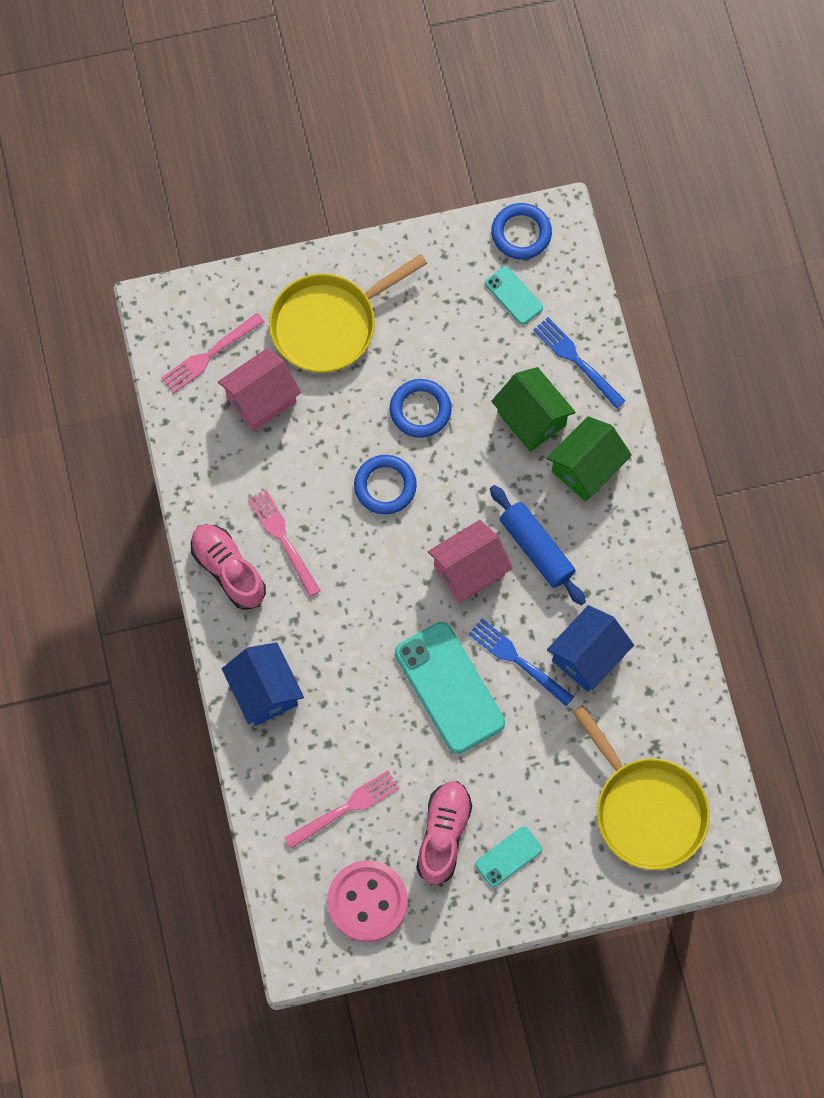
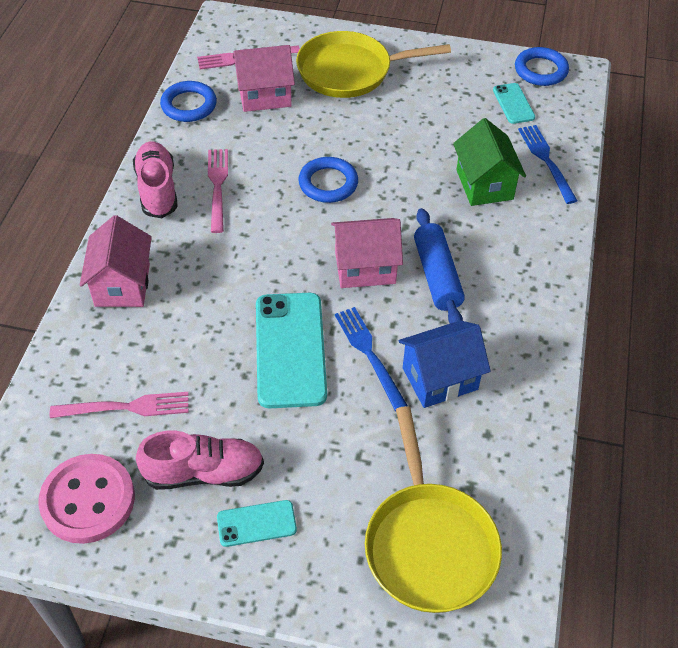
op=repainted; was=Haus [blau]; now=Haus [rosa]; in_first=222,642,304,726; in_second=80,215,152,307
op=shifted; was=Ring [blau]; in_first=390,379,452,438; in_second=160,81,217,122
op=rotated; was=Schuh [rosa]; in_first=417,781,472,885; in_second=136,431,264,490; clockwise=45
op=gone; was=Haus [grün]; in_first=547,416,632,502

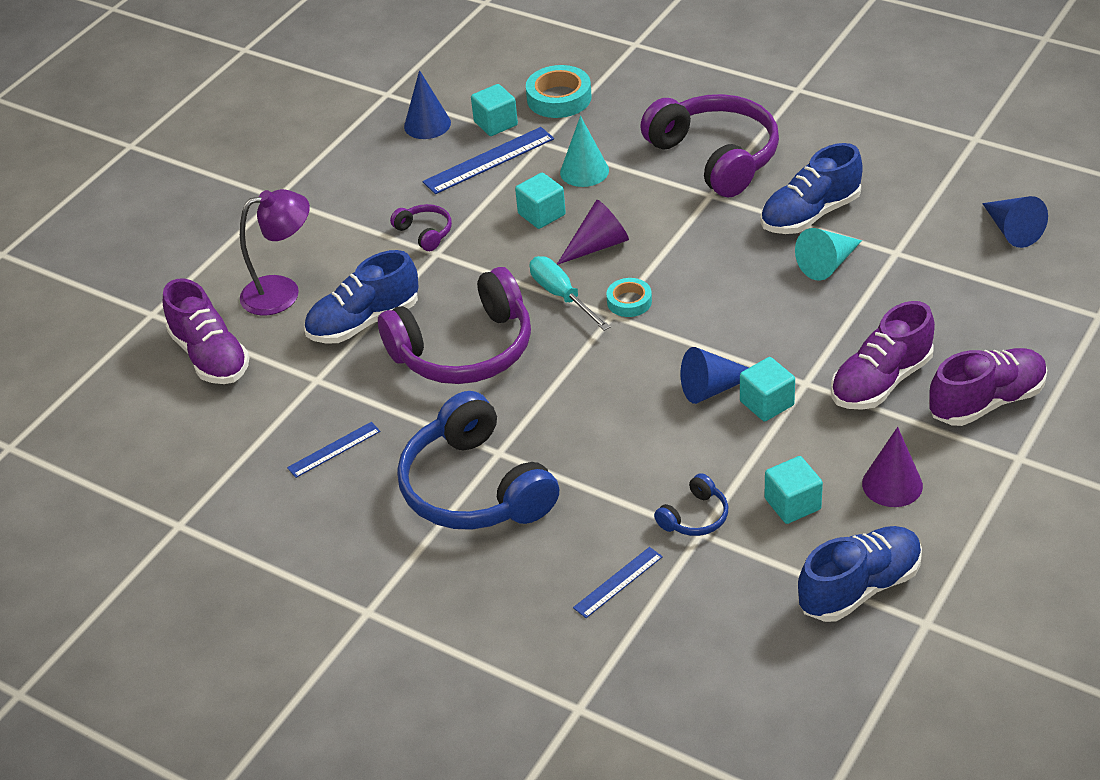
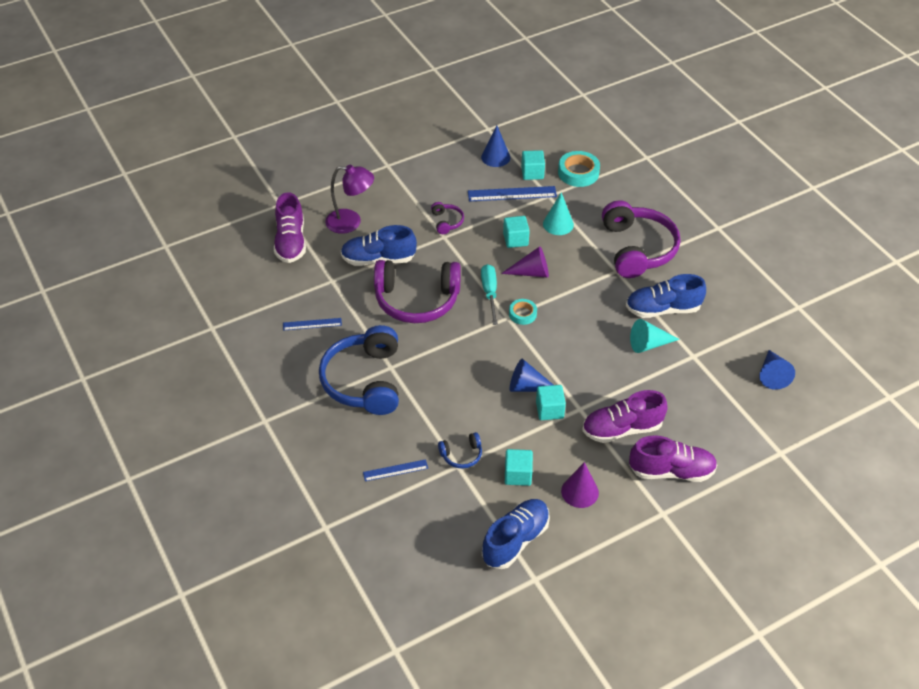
op=rotated; was=Schuh [blau]; in_first=798,526,922,622; in_second=482,499,550,569; clockwise=-45

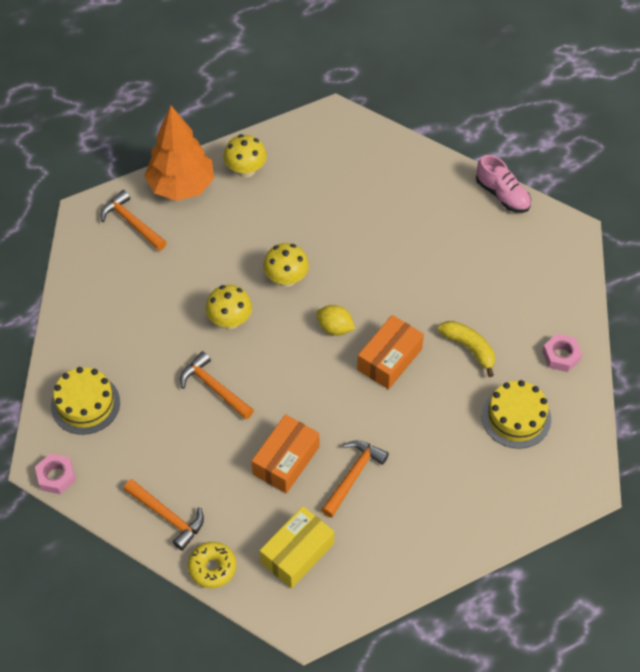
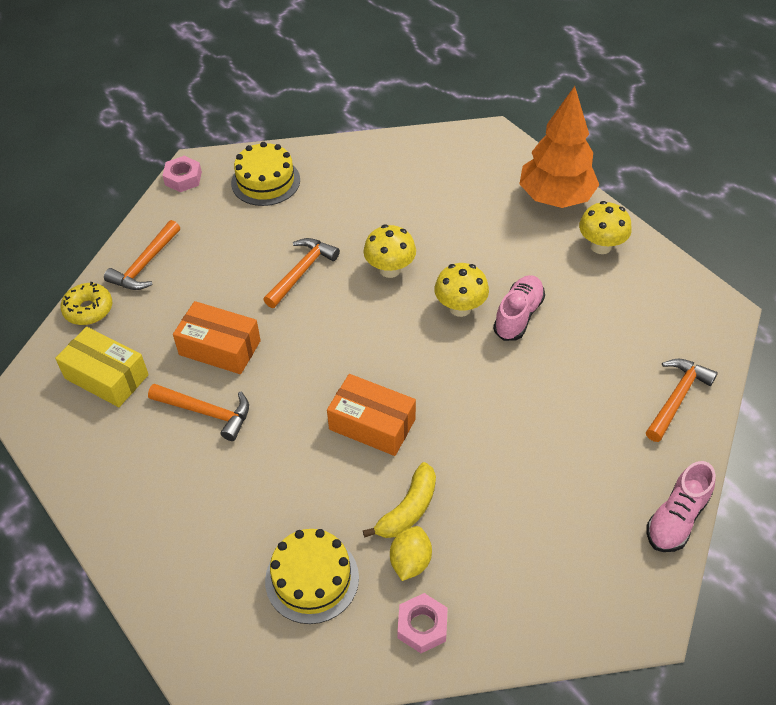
op=shifted; was=Hammer [orange]; in_first=100,190,167,251; in_second=646,358,718,442
op=shifted; was=Zitrone [gelb]; in_first=316,305,355,335; in_second=390,526,432,581
op=new; now=Schuh [rosa]; in_second=493,275,545,341

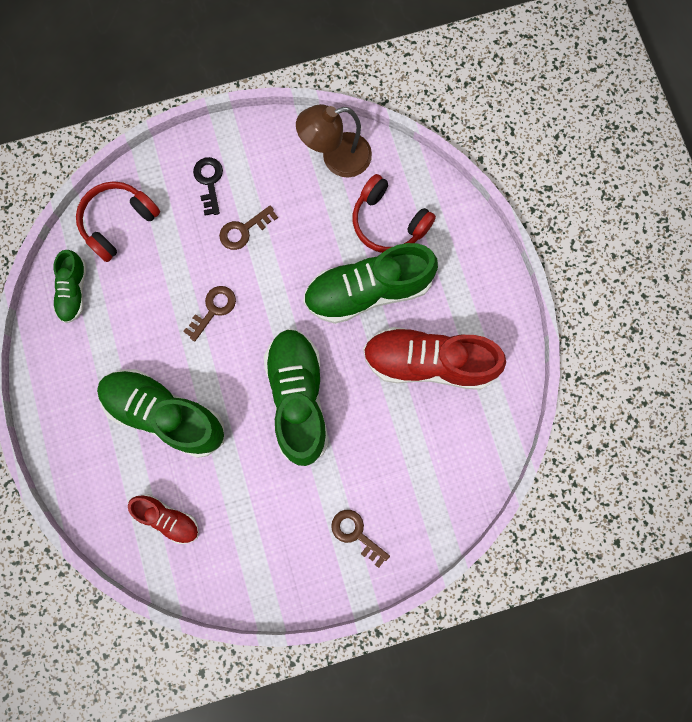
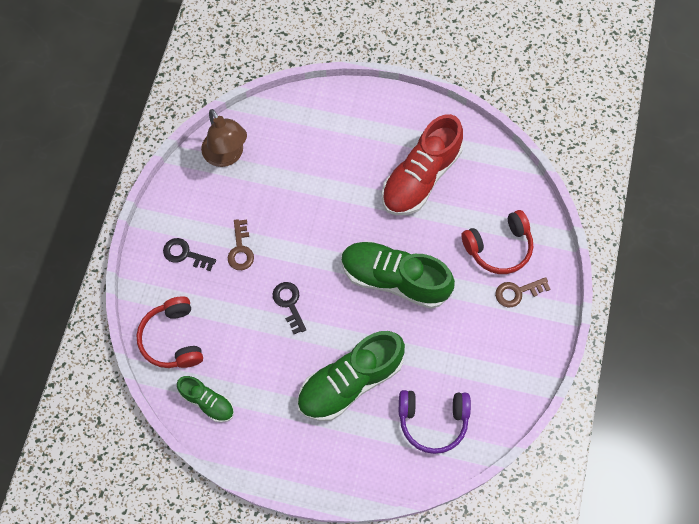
op=swapped; was=Schuh [rot]; now=Kopfhörer [lila]; in_first=128,494,199,544; in_second=399,390,471,454
op=repainted; was=Schlüssel [braun]; now=Schlüssel [schwarz]; in_first=183,286,236,342; in_second=273,282,306,334
op=rotated; was=Lampe [braun]; in_first=296,104,372,178; in_second=201,109,247,167; clockwise=-45
op=gone; was=Schuh [grün]; in_first=303,243,438,324
op=shifted; was=Kopfhörer [rot]; in_first=353,174,436,253; in_second=461,210,533,274

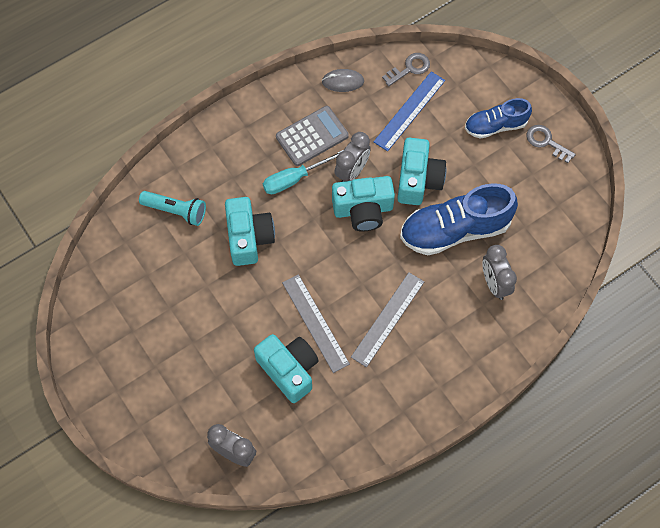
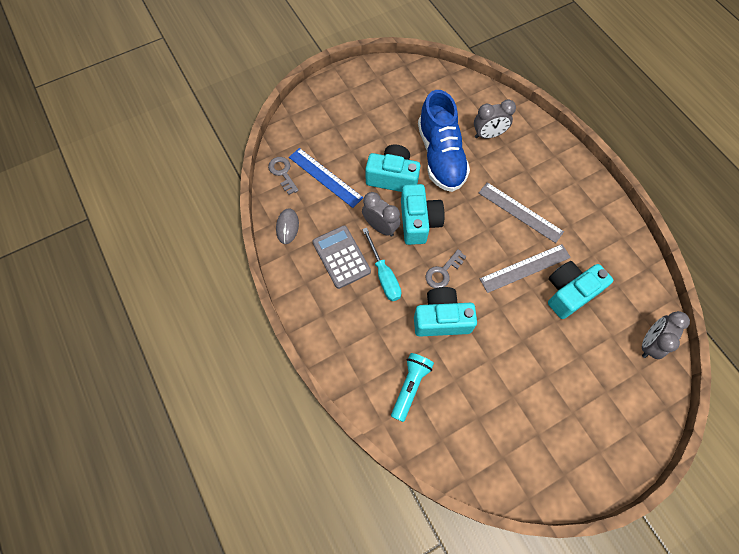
op=gone; was=Schuh [blau]; in_first=465,98,532,139
op=shifted; was=Schlüssel [grau]; in_first=527,125,576,163; in_second=426,249,467,288

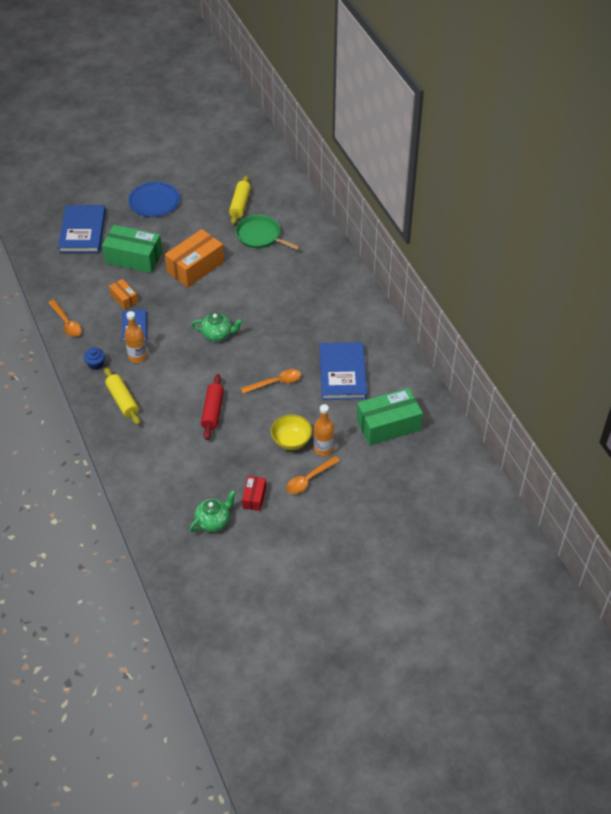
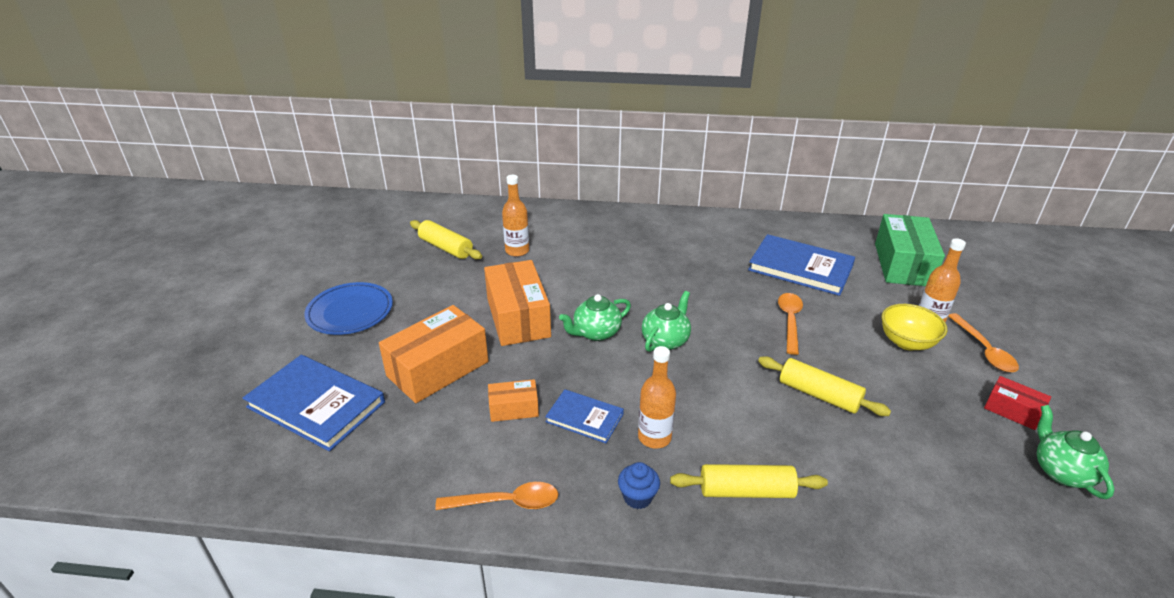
op=repainted; was=Schachtel [grün]; now=Schachtel [orange]; in_first=102,225,162,273; in_second=379,305,488,403
op=repainted; was=Nudelholz [rot]; now=Nudelholz [gelb]; in_first=201,374,224,440; in_second=758,356,891,416
op=swapped; was=Pfanne [grün]; now=Flasche [orange]; in_first=236,215,300,250; in_second=502,175,529,257
op=new; now=Teekanne [grün]; in_second=559,294,631,341

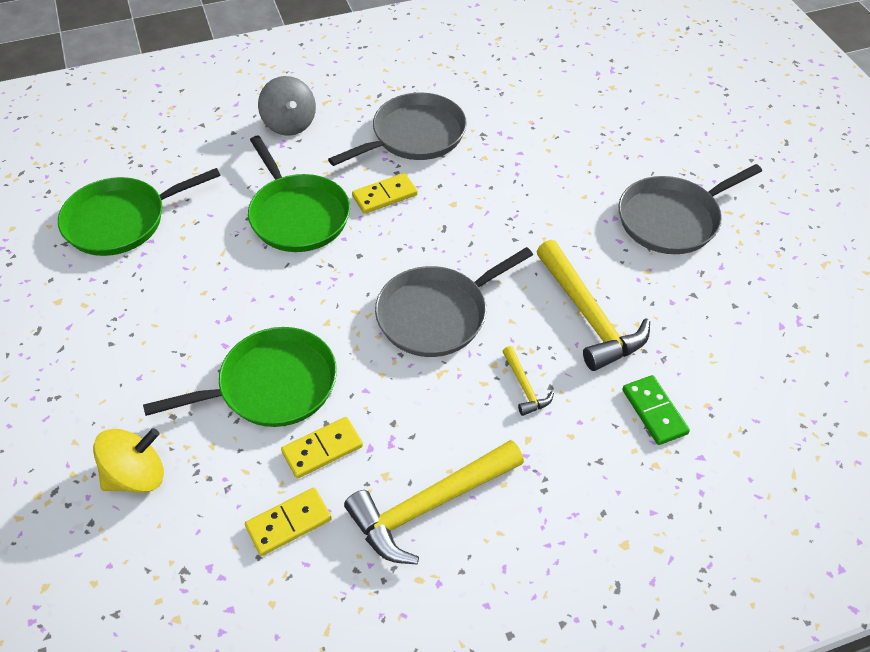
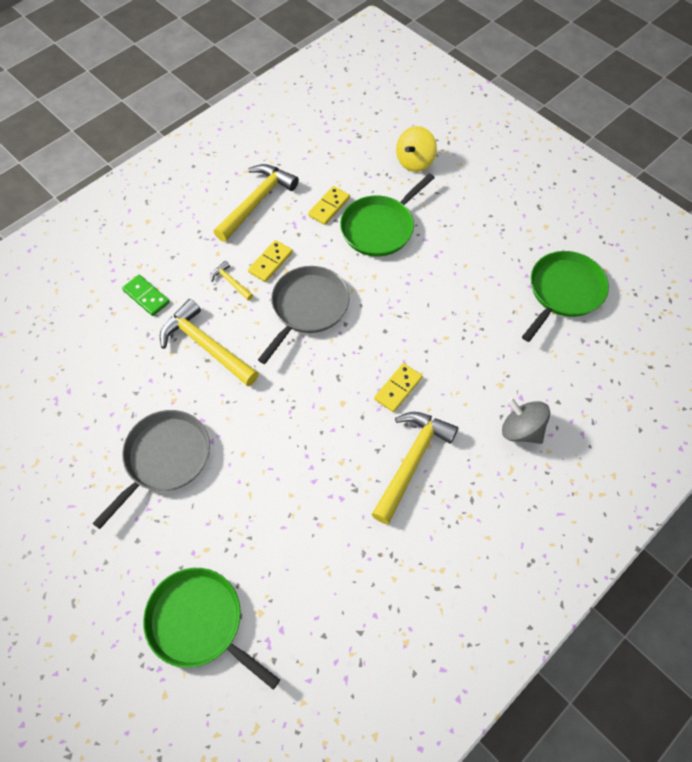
op=shifted; was=Dominostein [gelb]; in_first=245,488,332,556; in_second=248,240,293,282
op=shifted; was=Pfanne [grün]; in_first=248,136,350,252; in_second=143,568,280,689
op=swapped; was=Pfanne [grau]; now=Hammer [gelb]; in_first=328,92,467,166; in_second=371,412,458,524

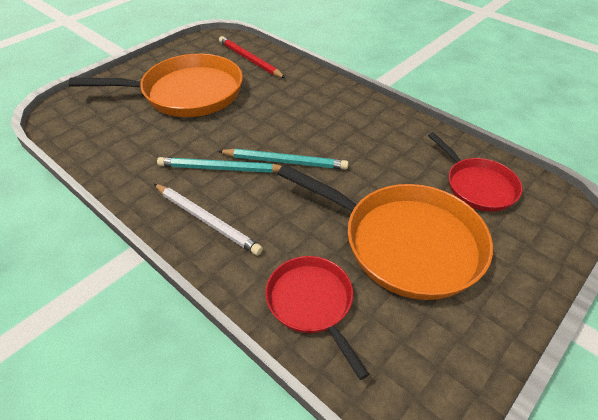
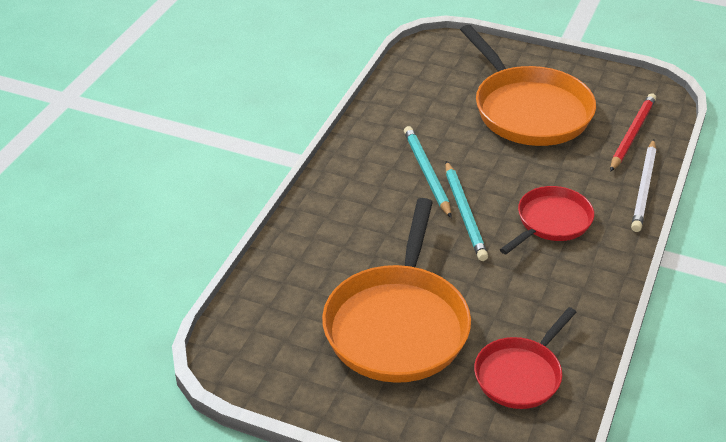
op=shifted; was=Bleistift [weiß]; in_first=154,184,263,256; in_second=631,139,656,232
op=shifted; was=Pfanne [rot]; in_first=265,256,369,380; in_second=500,186,594,254

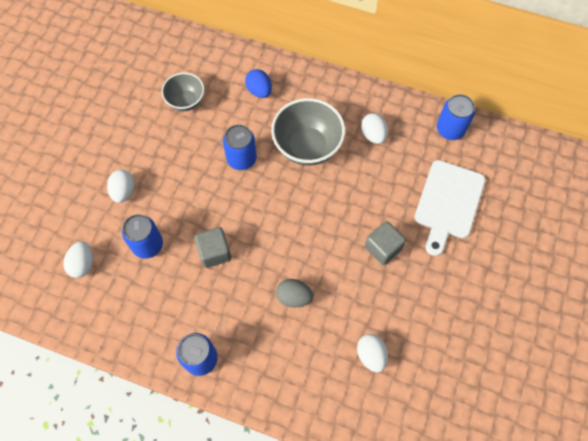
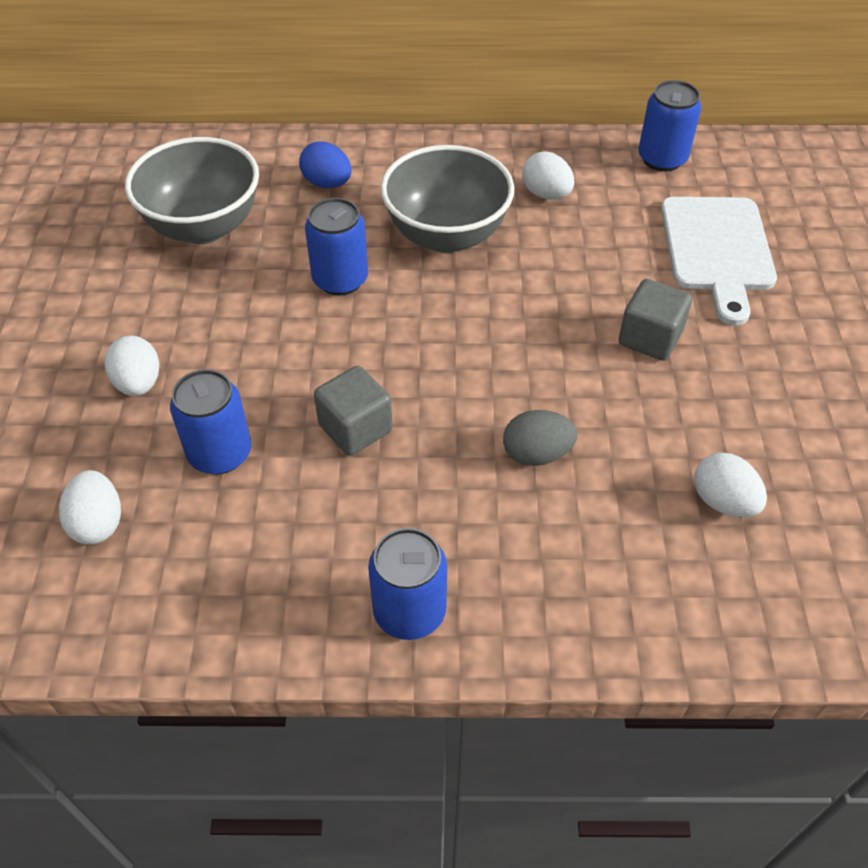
op=scaled; was=Schüssel [grau]; in_first=162,72,204,111; in_second=125,137,259,244; ratio=1.64

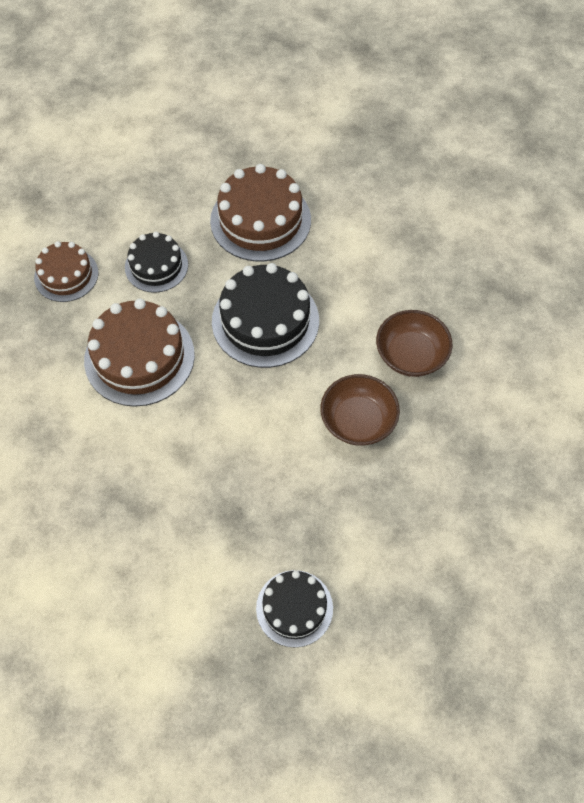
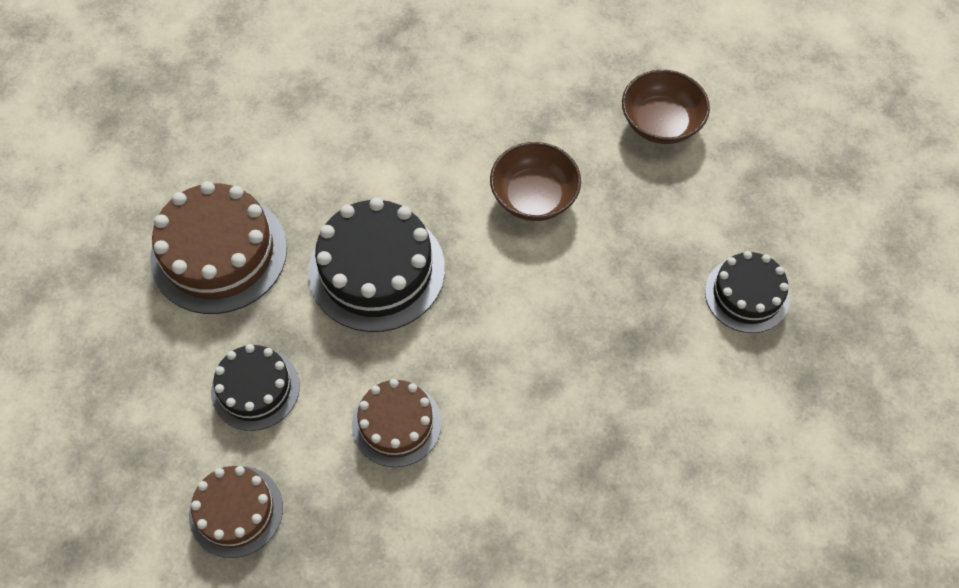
op=scaled; was=Kuchen [braun]; in_first=84,299,195,407; in_second=352,379,442,467; ratio=0.61
op=shifted; was=Schüssel [braun]; in_first=376,310,452,377; in_second=622,70,710,144

